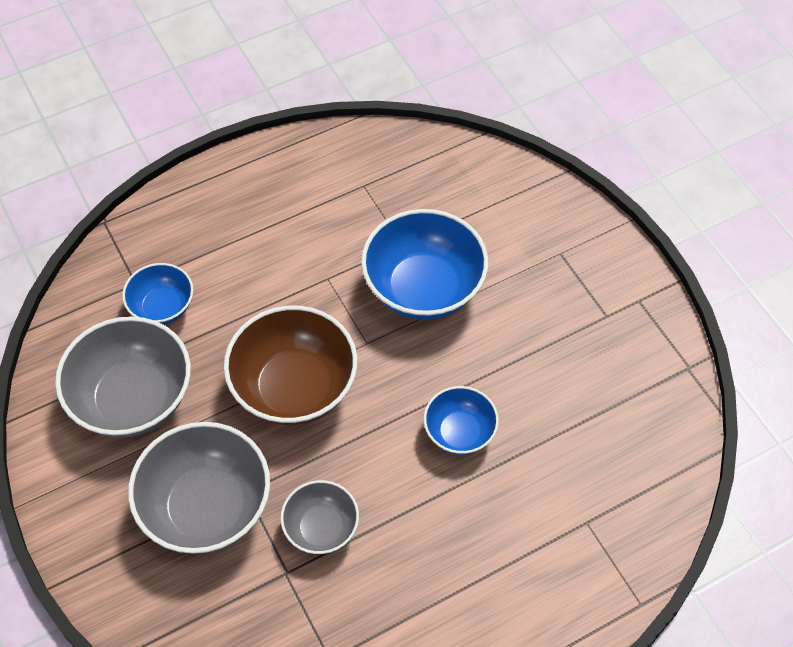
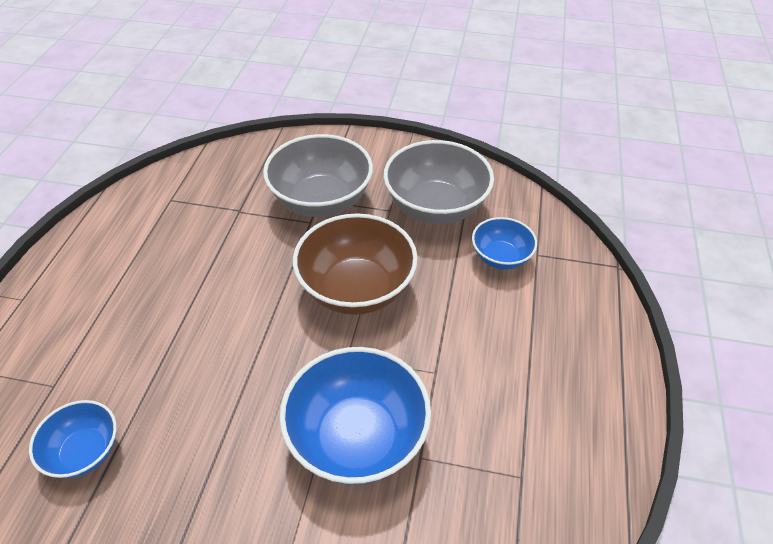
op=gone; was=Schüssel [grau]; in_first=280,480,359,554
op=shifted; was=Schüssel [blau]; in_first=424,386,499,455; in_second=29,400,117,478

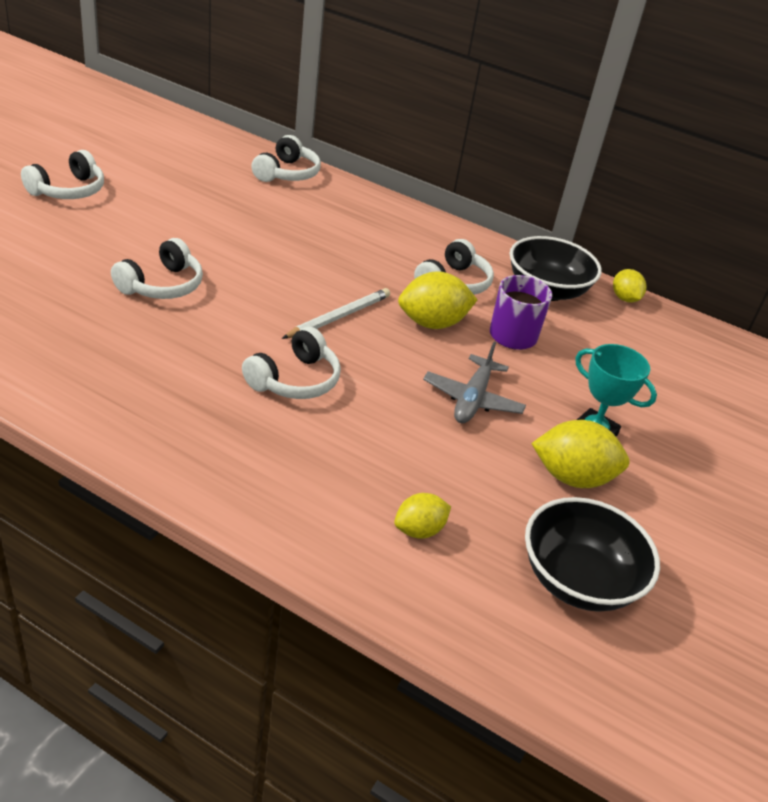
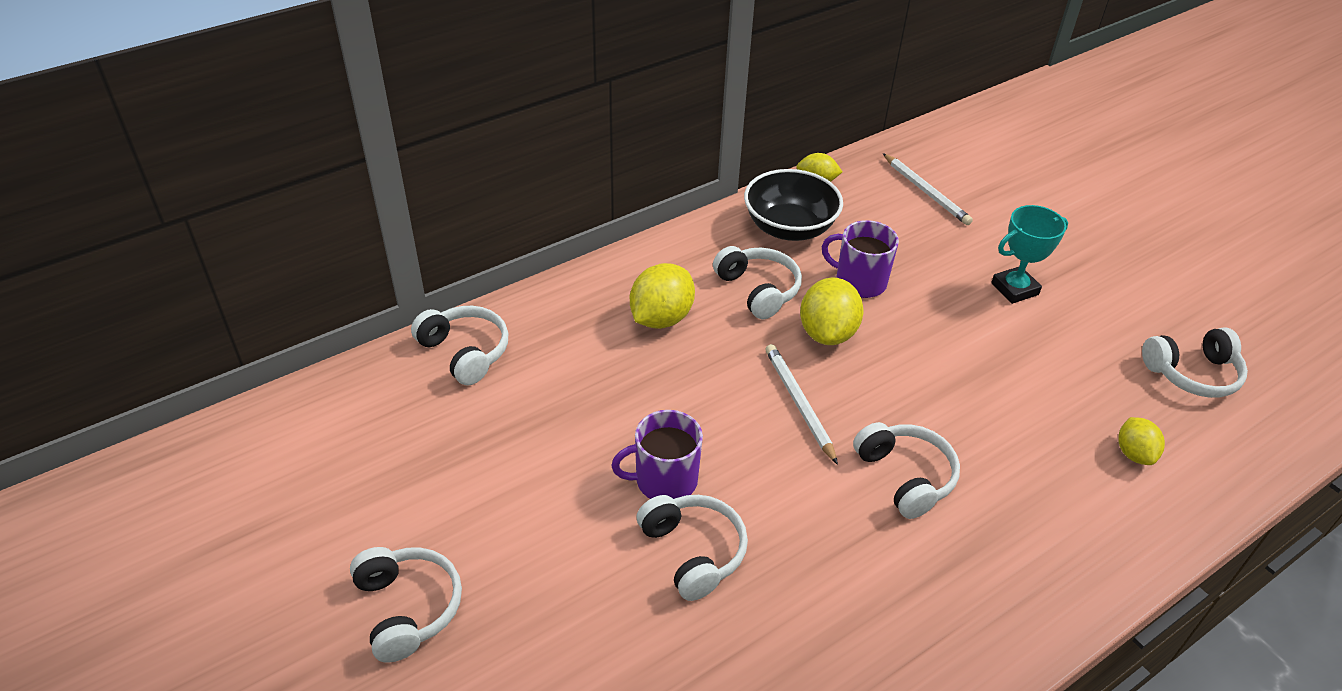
op=gone; was=Flugzeug [grau]; in_first=423,342,526,423
op=swapped; was=Schüssel [schwarz]; now=Kopfhörer [weiß]; in_first=525,497,660,612; in_second=1142,327,1248,398
op=shifted; was=Zitrone [gelb]; in_first=531,420,629,488; in_second=630,263,695,329
op=new; now=Tasse [lila]; in_second=611,410,703,499
op=new; now=Bleistift [weiß]; in_second=883,153,973,225

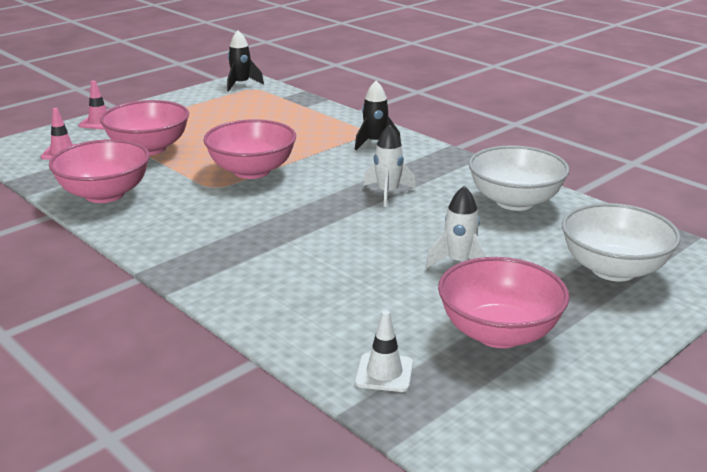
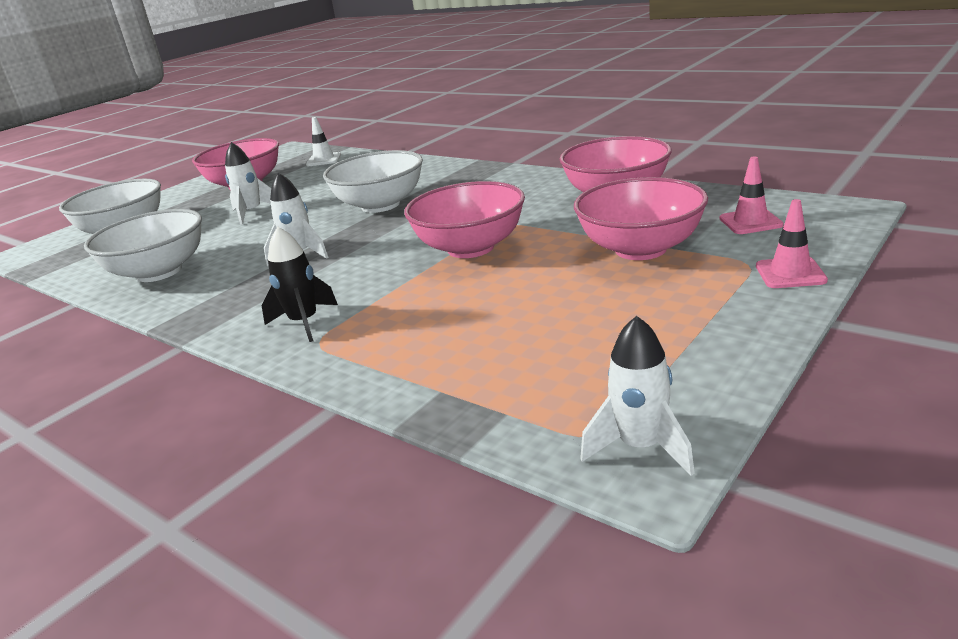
op=repainted; was=Rakete [schwarz]; now=Rakete [weiß]; in_first=227,30,264,91; in_second=580,316,695,476
op=new; now=Schüssel [weiß]; in_second=323,150,423,213

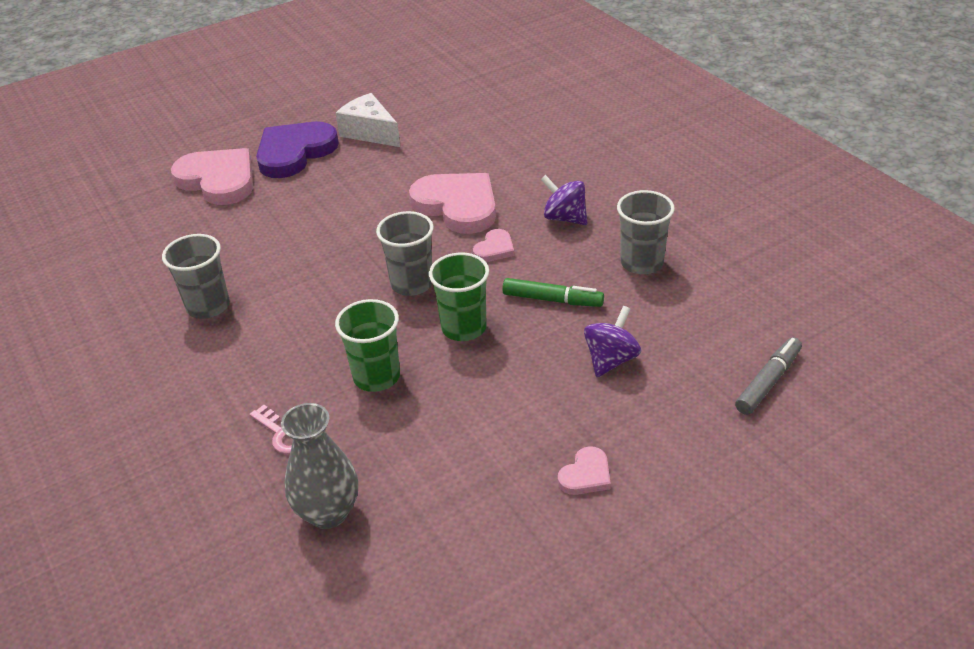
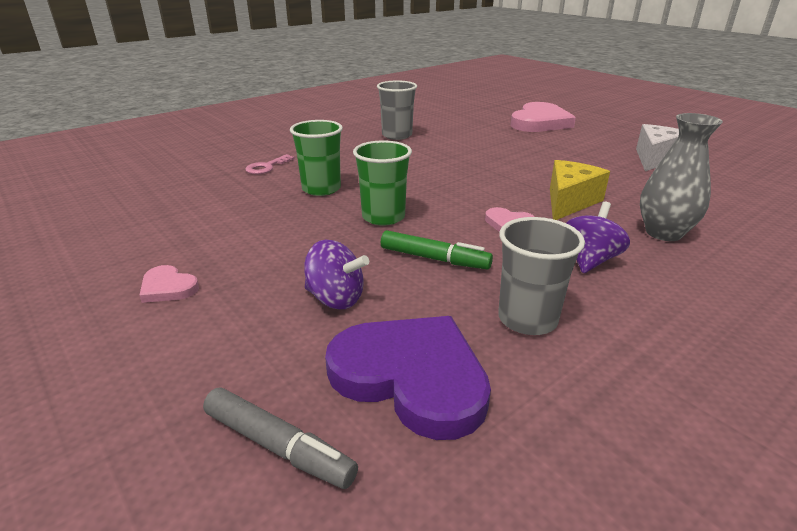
op=shifted; was=Herz [lila]; in_first=256,122,339,178; in_second=325,316,491,440
op=shifted; was=Vase [grau]; in_first=281,403,358,529; in_second=640,113,723,241
op=gone; was=Becher [grau]; in_first=376,211,434,296
op=swapped; was=Herz [rosa]; now=Käse [gelb]; in_first=409,173,496,234; in_second=550,160,610,220
op=rotated; was=Filzstift [grün]; in_first=502,278,604,307; in_second=381,230,493,269; clockwise=-75

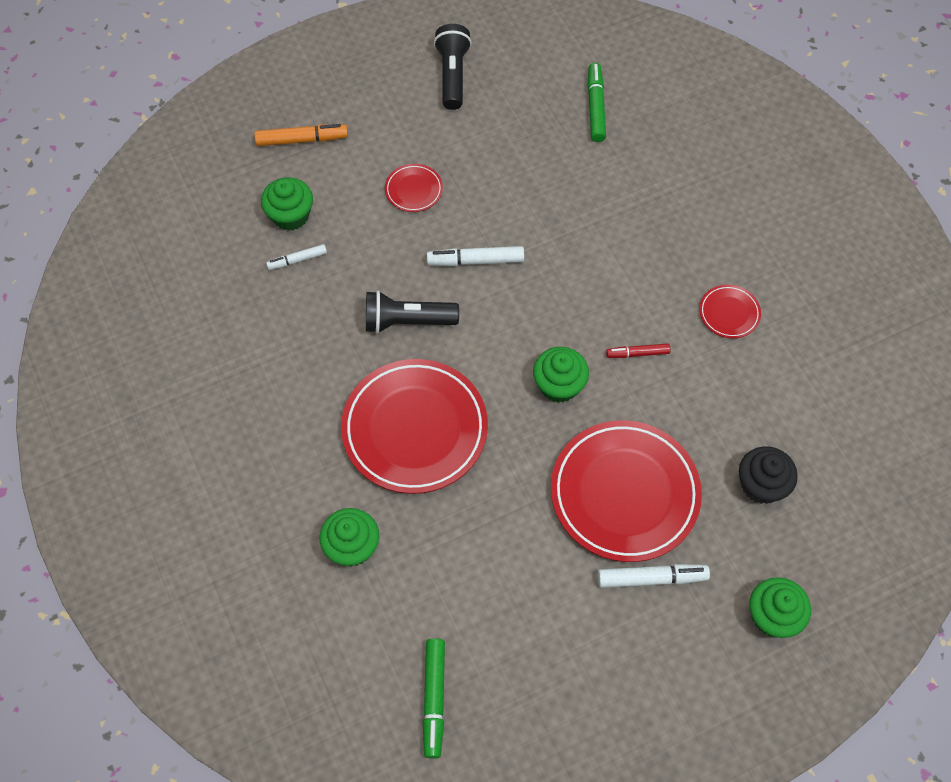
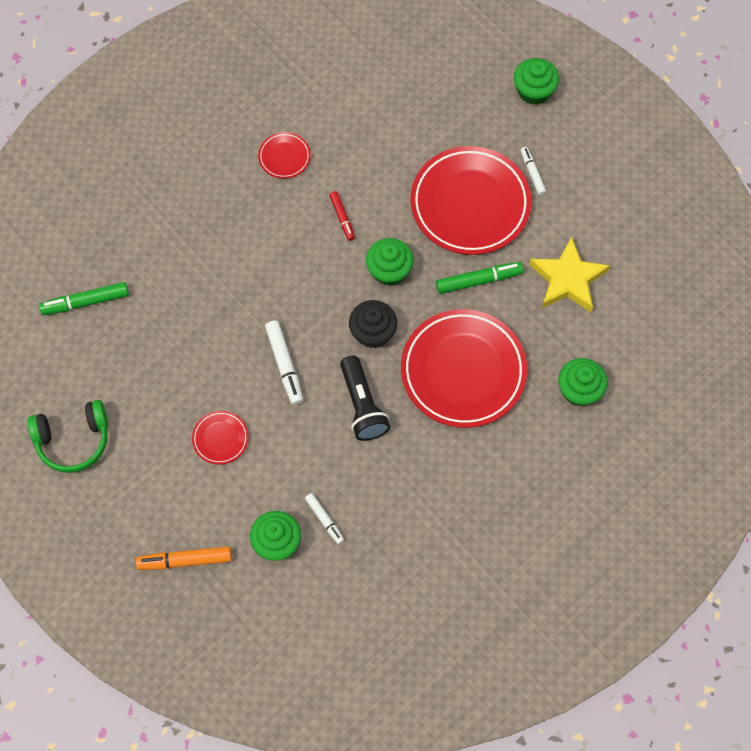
op=rotated; was=Filzstift [orange]; in_first=254,124,348,146; in_second=136,546,232,570; clockwise=-75
op=shifted; was=Filzstift [grün]; in_first=423,638,445,759; in_second=436,262,523,294
op=swapped; was=Taschenlampe [schwarz]; now=Kopfhörer [grün]; in_first=434,24,472,110; in_second=27,400,108,473
op=scaled; was=Filzstift [weiß]; in_first=598,564,710,588; in_second=521,147,546,195; ratio=0.63
op=shifted; was=Muffin [schwarz]; in_first=739,446,798,504; in_second=349,300,397,348
op=new; now=Stern [gelb]; in_second=529,237,610,312

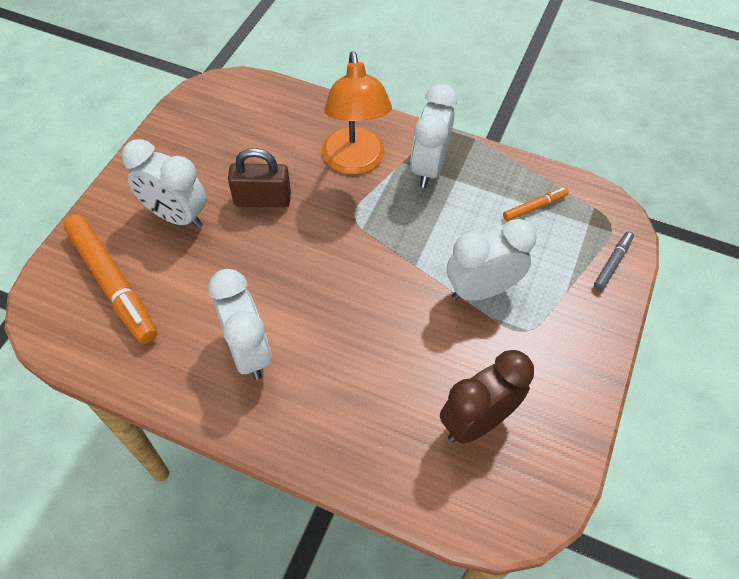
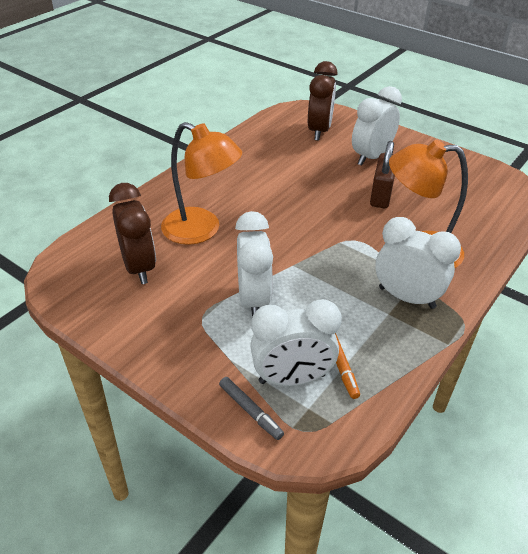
op=swapped; was=Filzstift [orange]; now=Wecker [braun]; in_first=63,214,158,344; in_second=308,61,338,141
op=shifted; was=Wecker [weiß]; in_first=208,269,271,380; in_second=250,299,342,386
op=new; now=Lampe [orange]; in_second=161,122,242,245

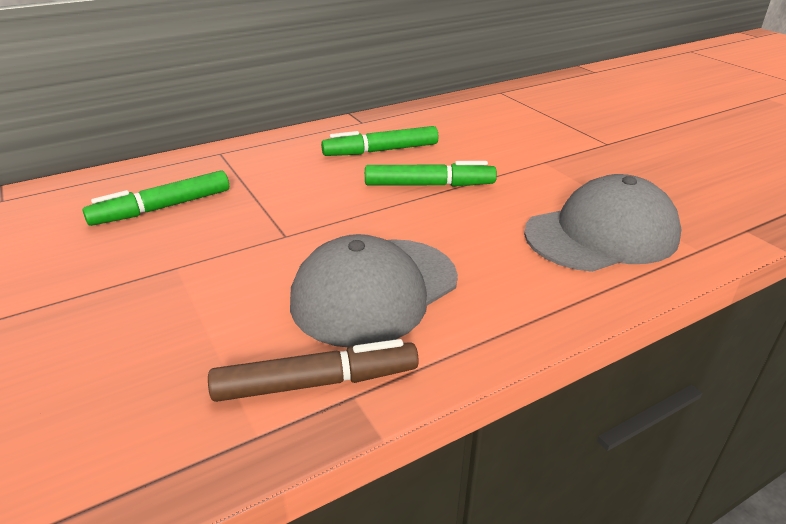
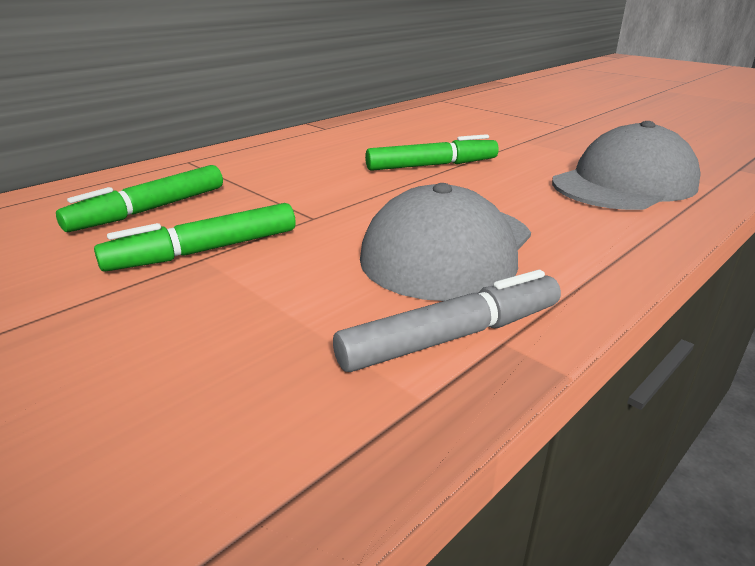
op=repainted; was=Filzstift [braun]; now=Filzstift [grau]; in_first=208,339,419,402; in_second=333,270,561,372
op=shifted; was=Filzstift [grün]; in_first=321,126,439,156; in_second=94,203,296,272

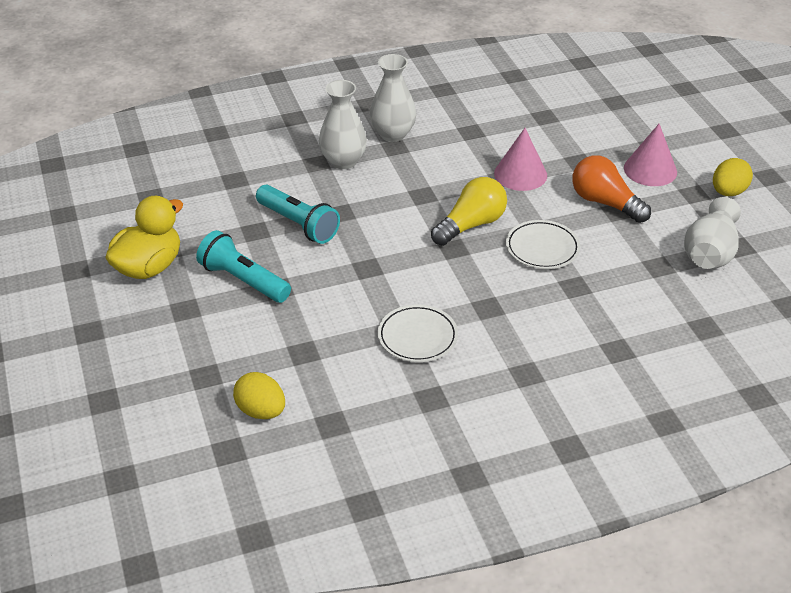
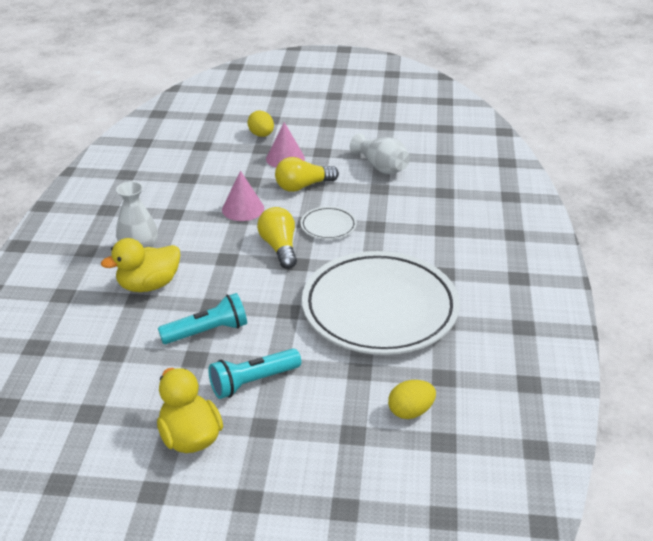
op=swapped; was=Vase [weiß]; now=Ente [gelb]; in_first=319,80,367,169; in_second=101,238,180,292
op=scaled; was=Teller [weiß]; in_first=378,304,458,362; in_second=302,251,460,355; ratio=2.47
op=repainted; was=Glühbirne [orange]; now=Glühbirne [gelb]; in_first=572,156,651,223; in_second=275,157,339,192
op=shifted; was=Ei [gelb]; in_first=713,158,753,196; in_second=247,110,274,137

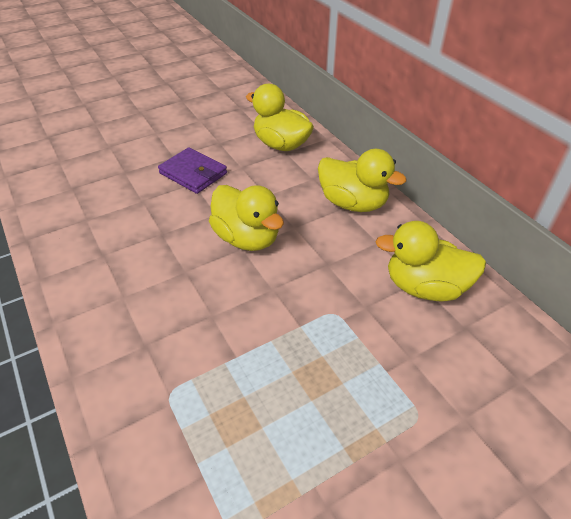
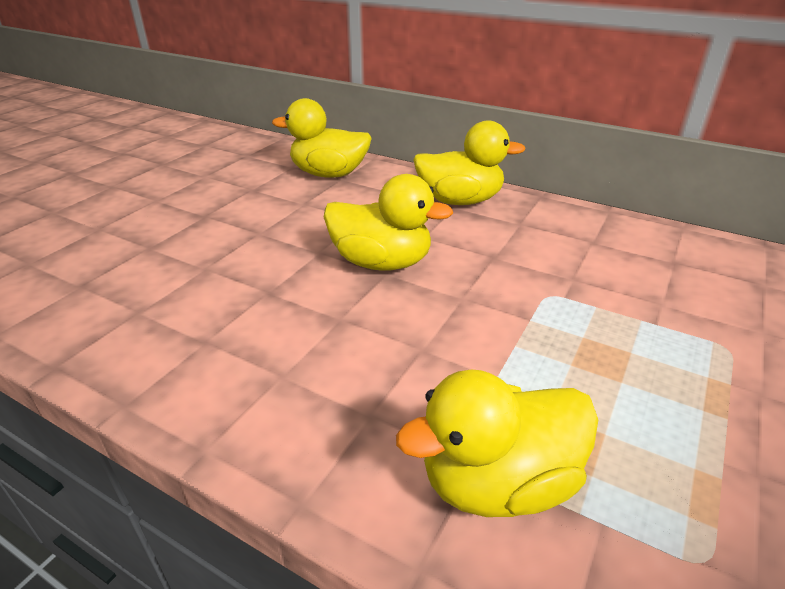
op=gone; was=Geldbörse [lila]; in_first=158,147,227,194
op=shifted; was=Ente [gelb]; in_first=375,221,486,301; in_second=396,370,598,517

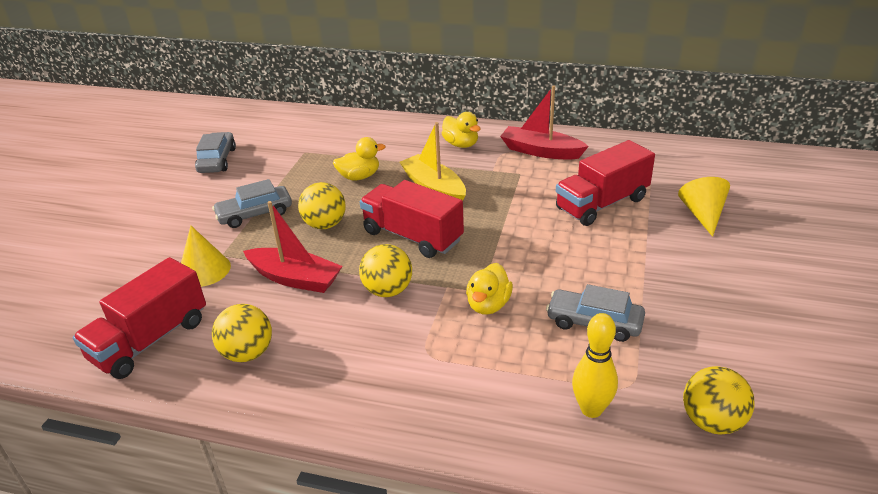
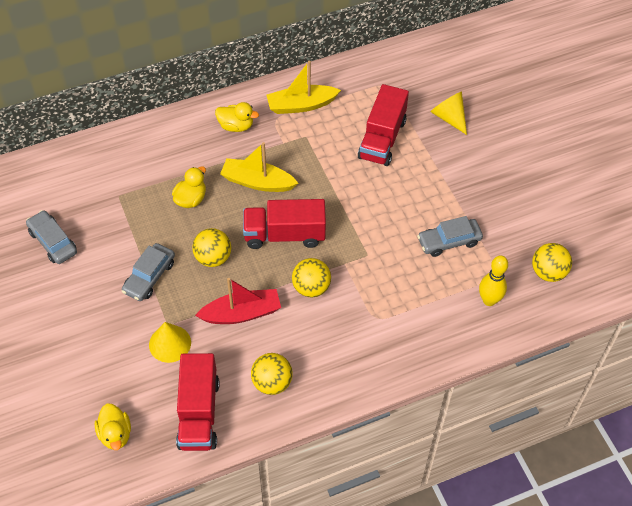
op=shifted; was=Ente [gelb]; in_first=466,263,513,315; in_second=95,403,131,450
op=repainted; was=Boot [rot]; now=Boot [gelb]; in_first=500,85,589,160; in_second=267,61,341,114

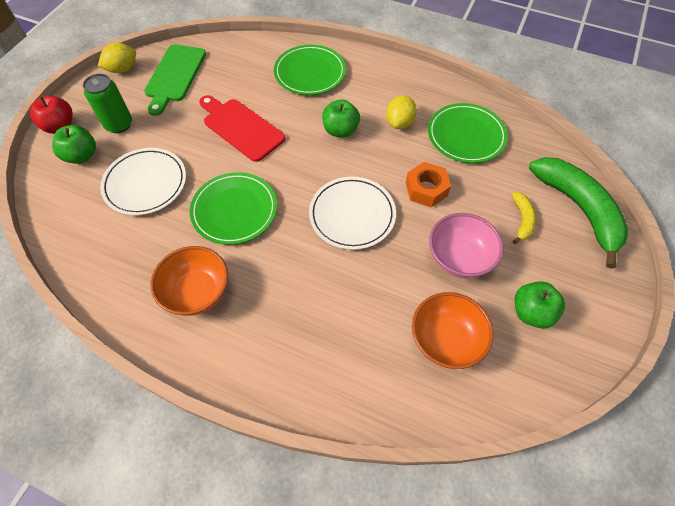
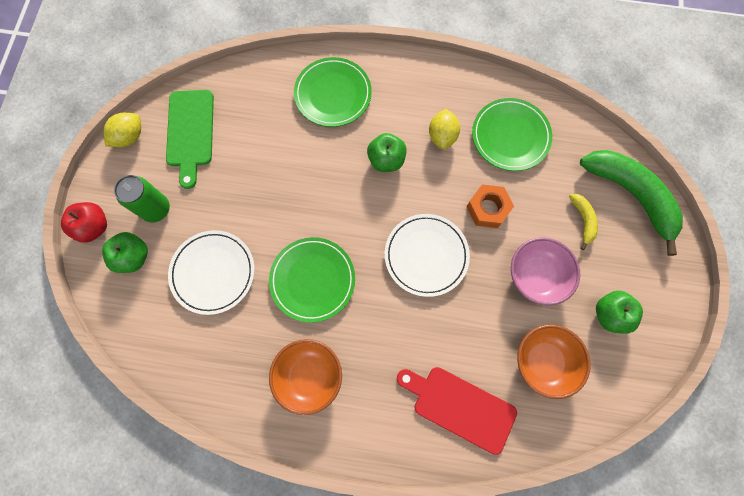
op=shifted; was=Schneidebrett [rot]; in_first=199,95,285,162; in_second=397,367,517,455

